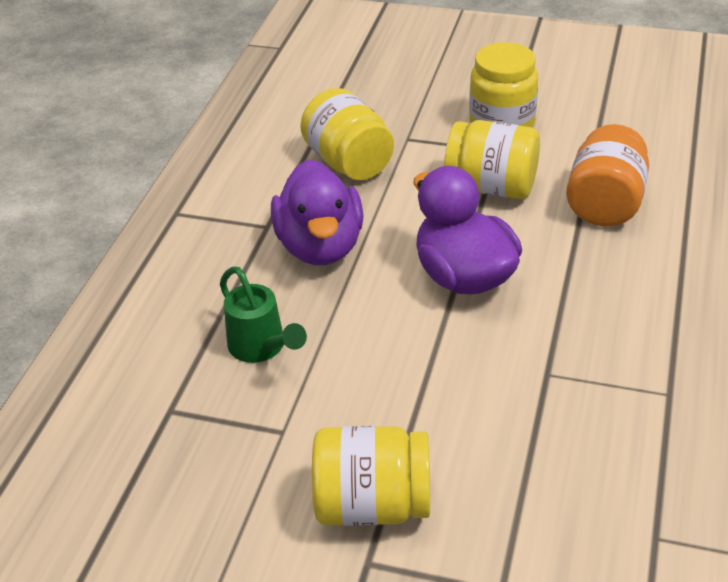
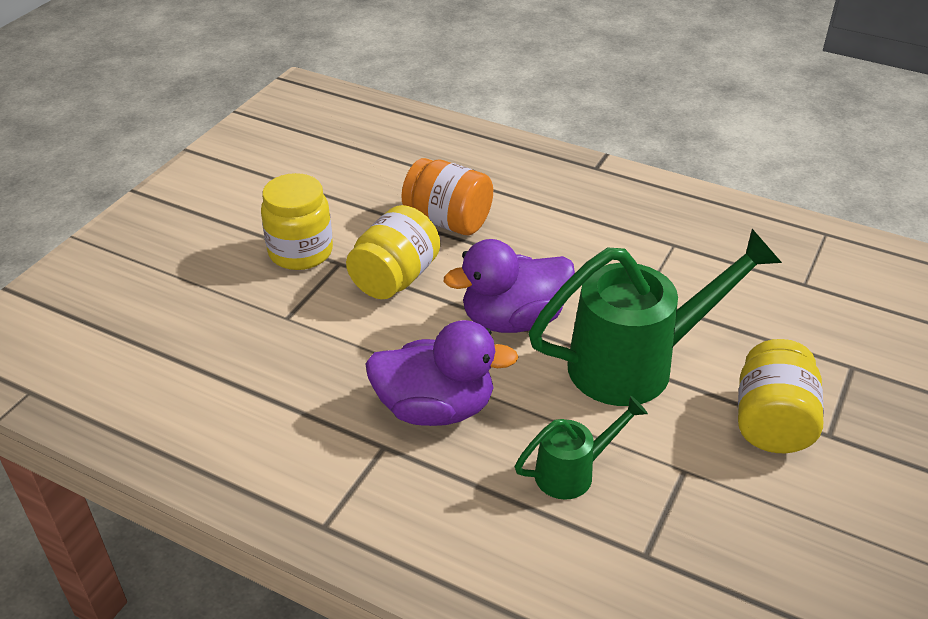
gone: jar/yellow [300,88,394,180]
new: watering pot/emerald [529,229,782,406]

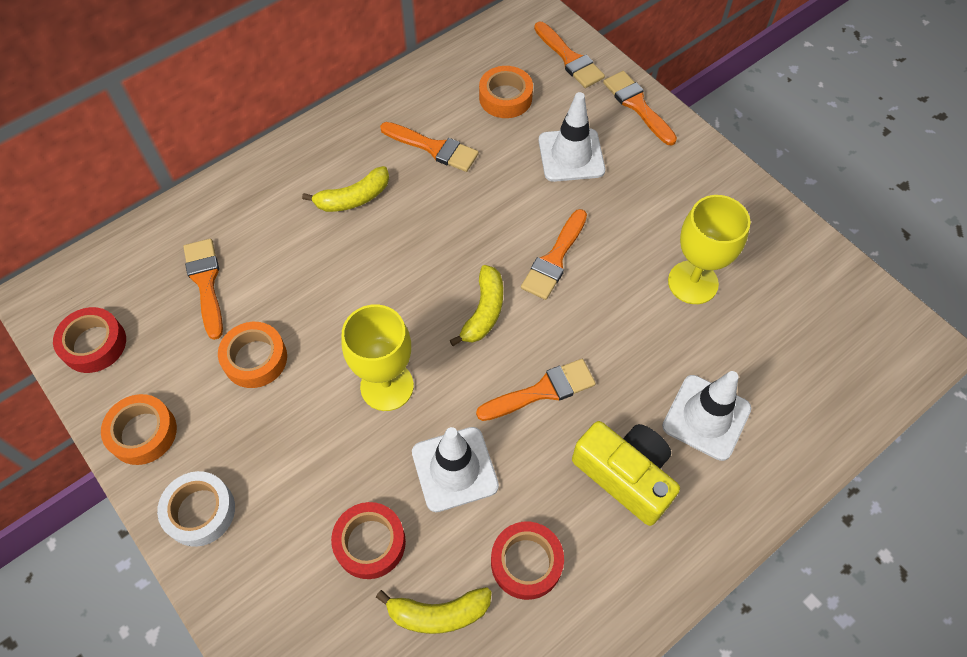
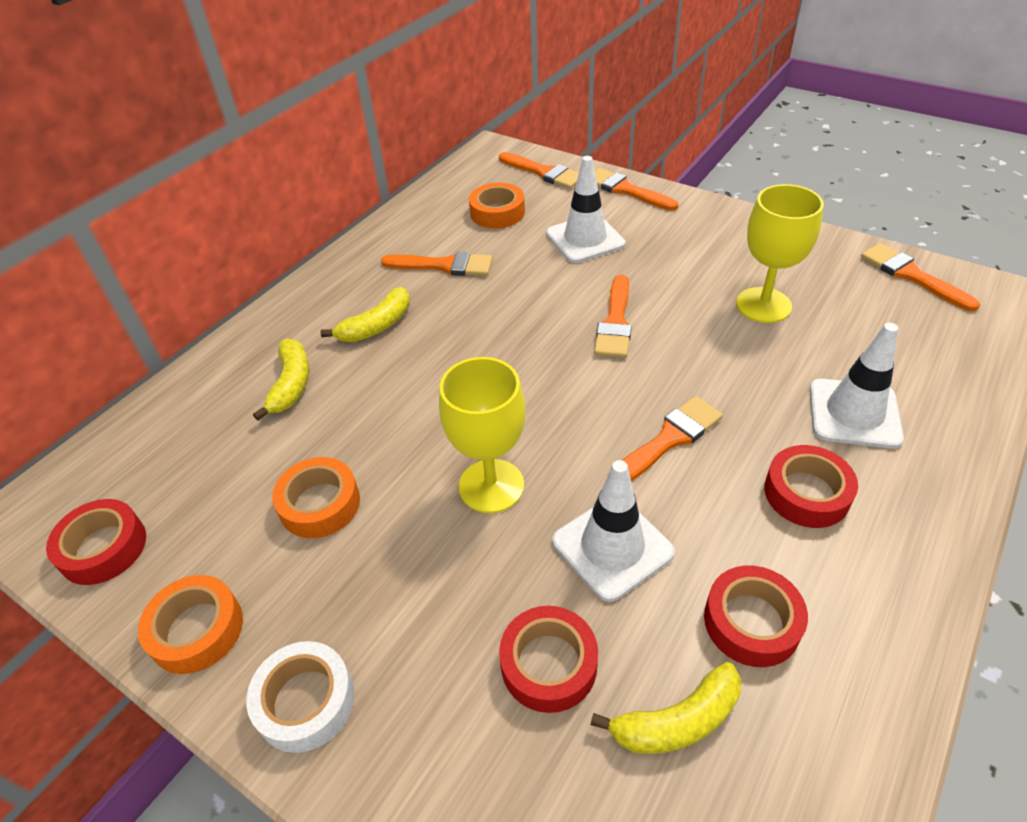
shifted: toy banana/yellow [450,265,503,346] to [253,339,309,421]; paint brush/orange [183,239,223,340] to [861,243,980,311]
swapped: camera/yellow [572,421,680,526] to sticky tape/scarlet [764,445,858,528]

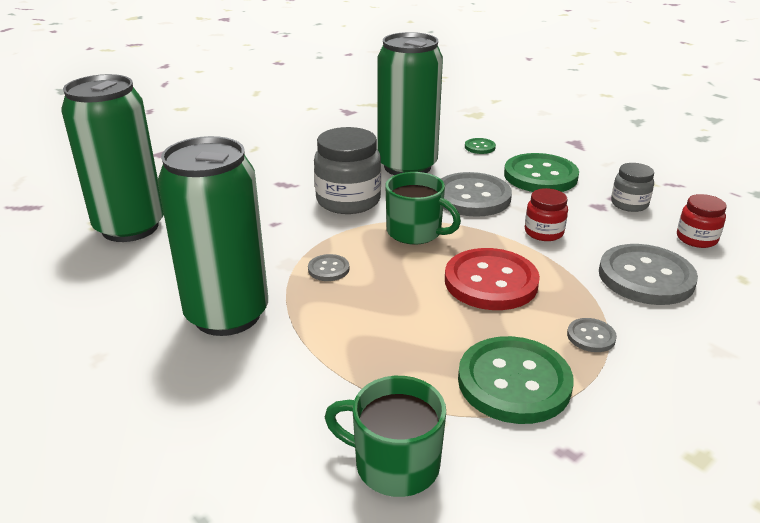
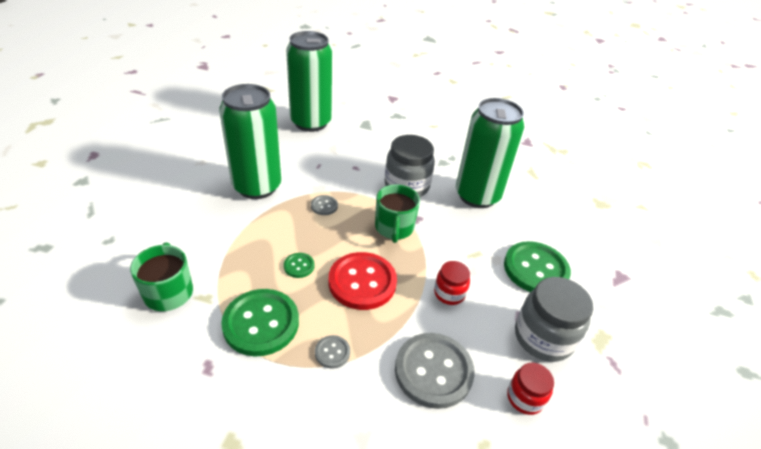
gone: sewing button/ash-grey [441,172,512,217]
shifted: sewing button/emerald [465,138,496,154] to [284,253,315,278]
scaled: jar/ash-grey [611,163,654,212] = [515,277,593,362] x1.77

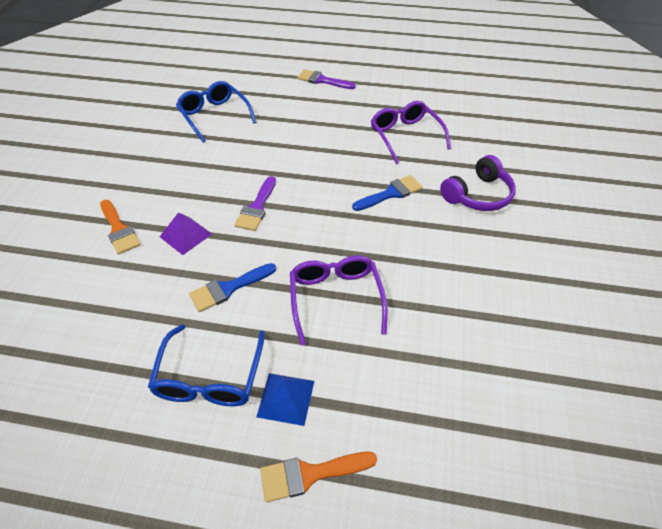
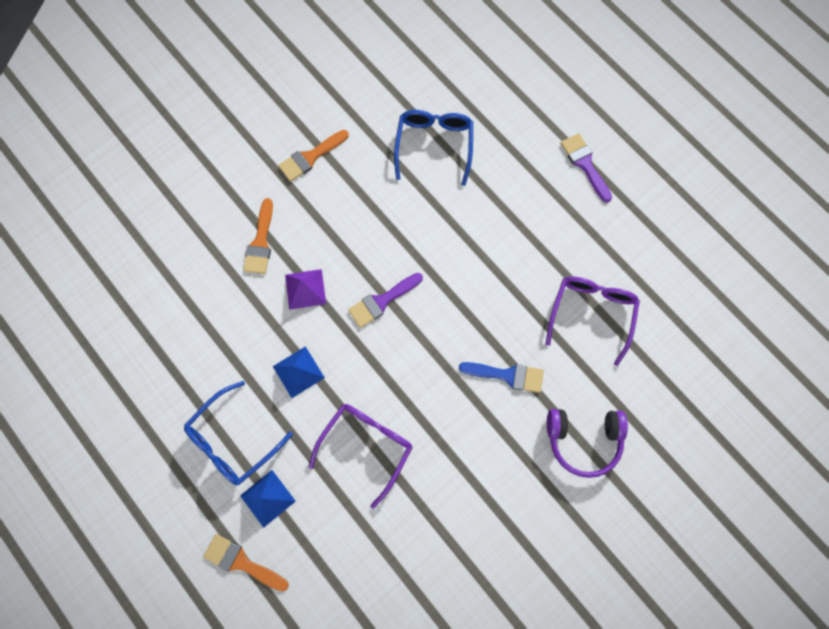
new: paint brush/orange [278,130,349,182]
swapped: paint brush/blue [189,263,276,312] to solid pyramid/blue [273,346,325,398]

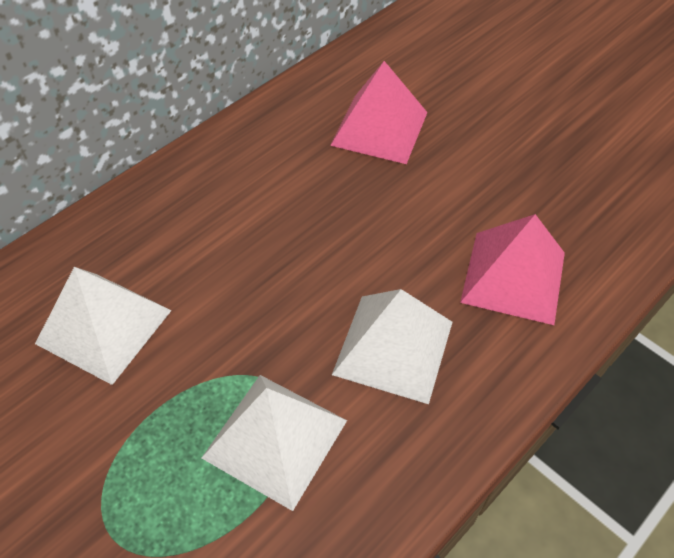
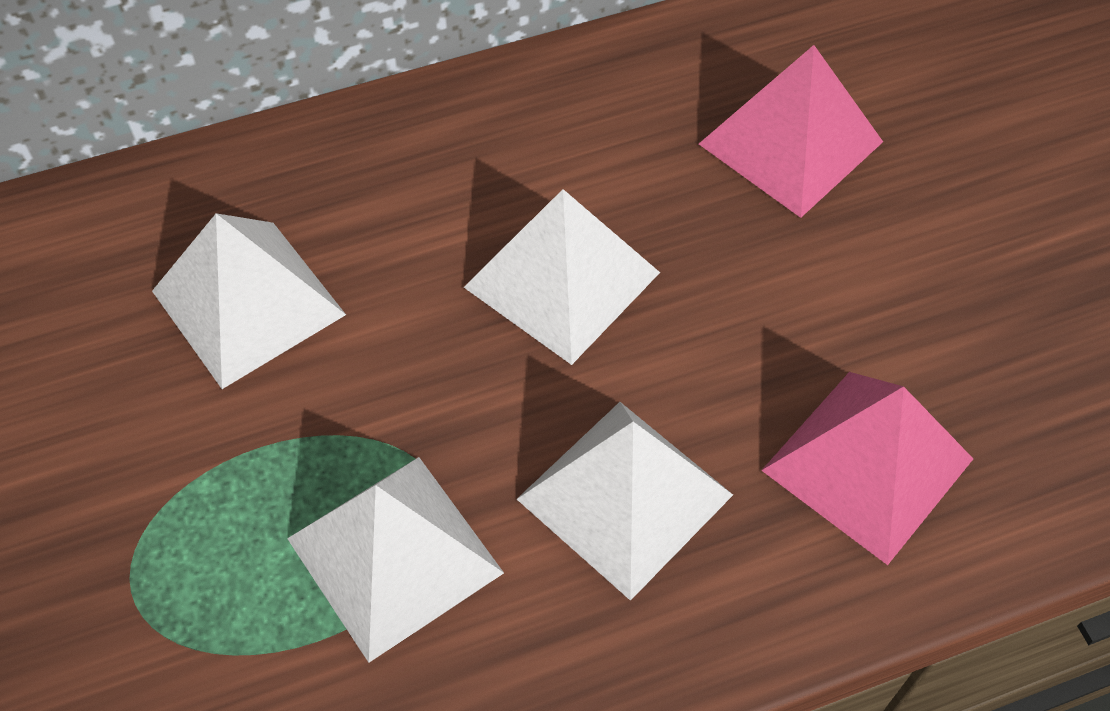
new: solid pyramid/snow-white [464,189,660,365]

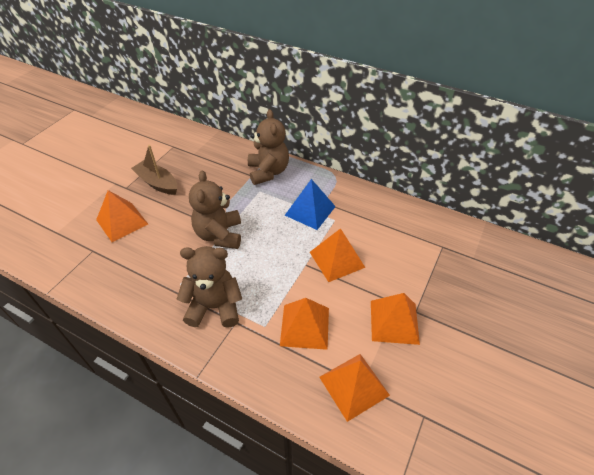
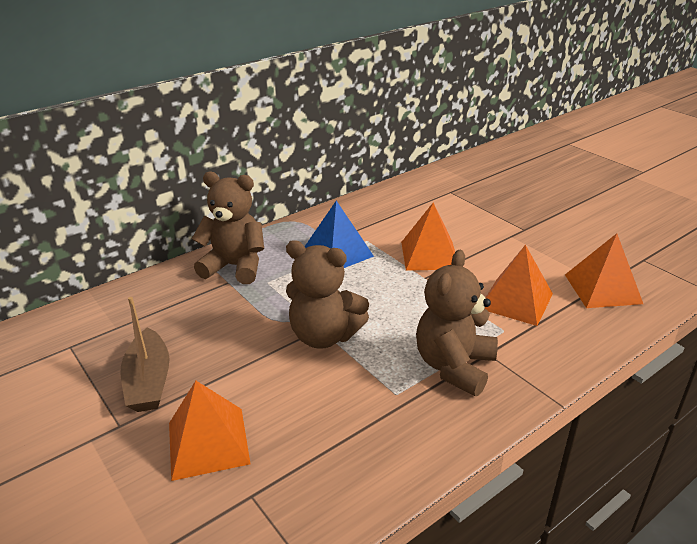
gone: solid pyramid/orange [371,293,420,345]
rotated: boat/russet [131,145,177,195] = [121,297,169,412] 75 degrees counterclockwise

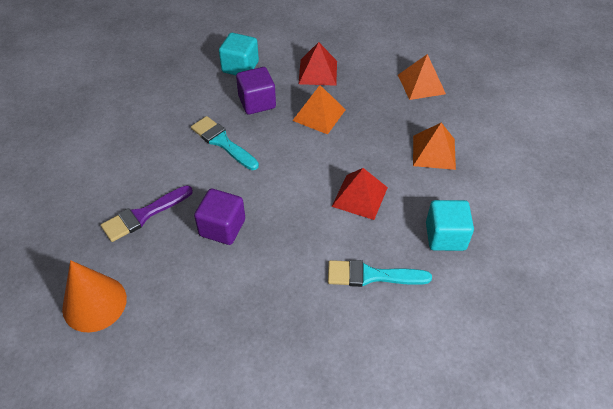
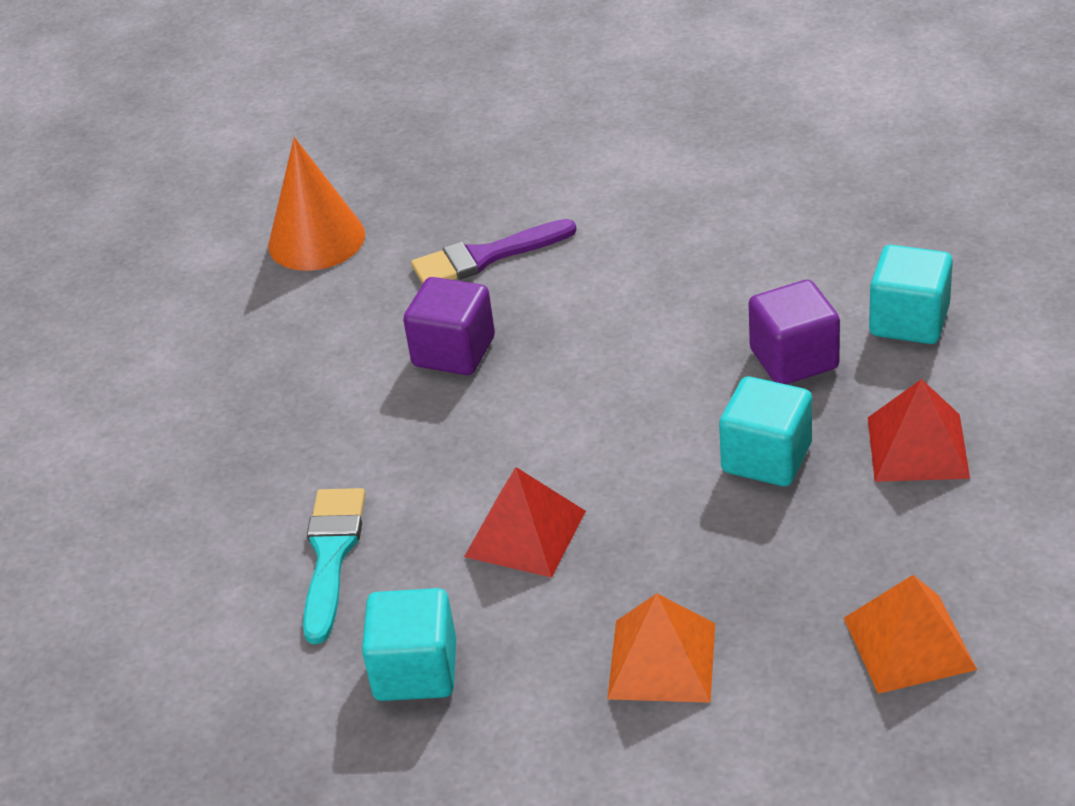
gone: paint brush/turquoise [191,116,259,170]
swapped: solid pyramid/orange [292,85,346,135] to cube/turquoise [719,377,812,486]
rotated: paint brush/purple [101,185,193,242] = [411,219,577,284] 75 degrees counterclockwise

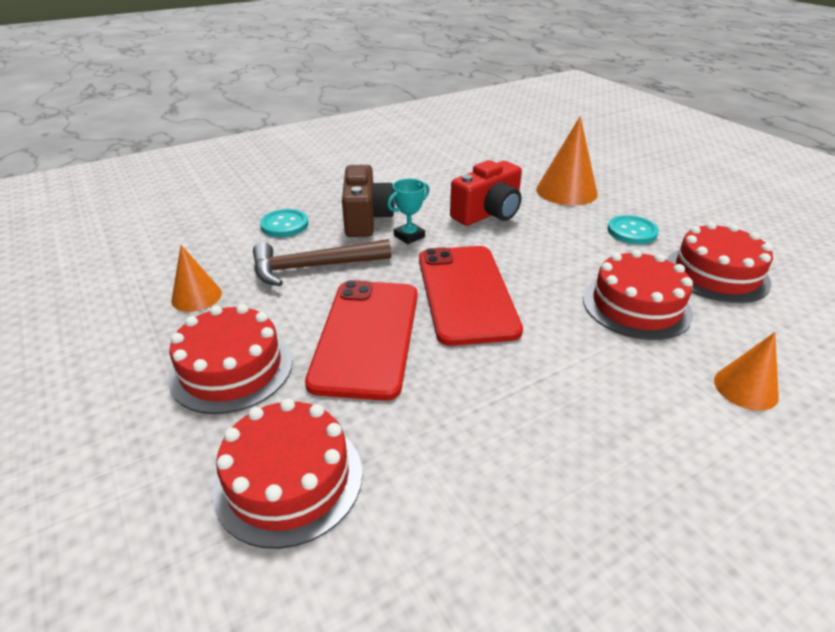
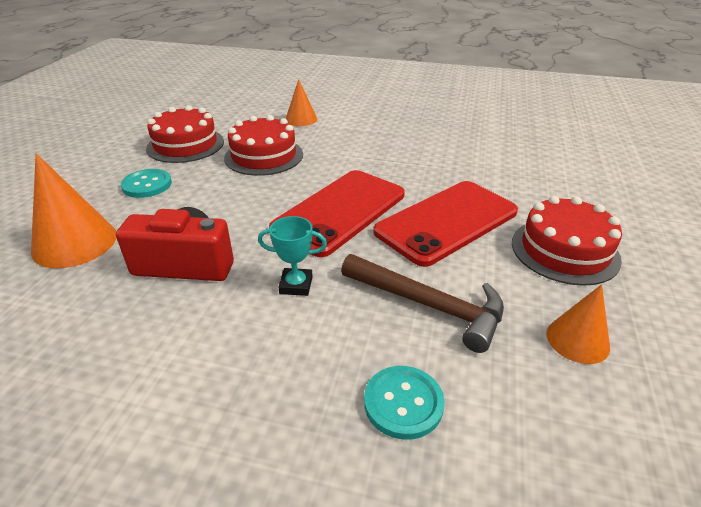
gone: cake/scarlet [212,398,363,549]; camera/russet [342,165,395,237]

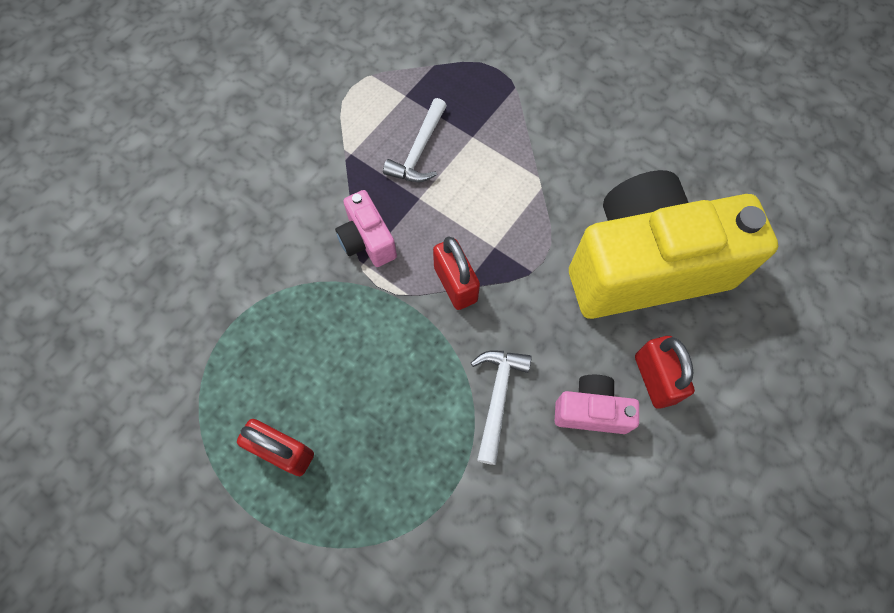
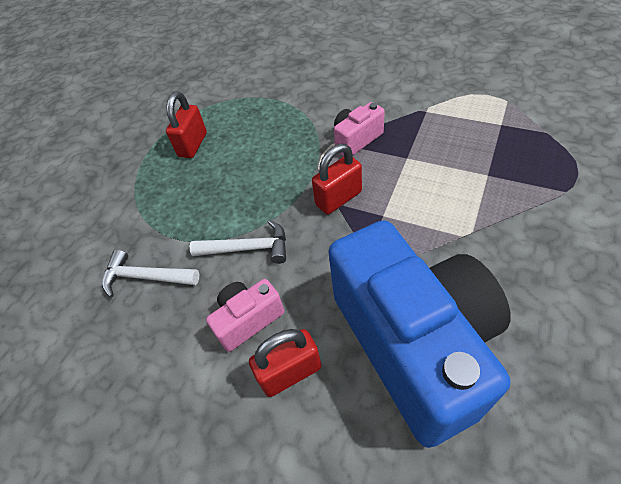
shifted: claw hammer/snow-white [383,98,447,182] to [102,249,199,298]
repainted: camera/yellow [569,170,778,319] to camera/blue [328,220,511,448]
rotated: camera/rosy [555,375,639,434] = [206,279,284,352] 120 degrees counterclockwise

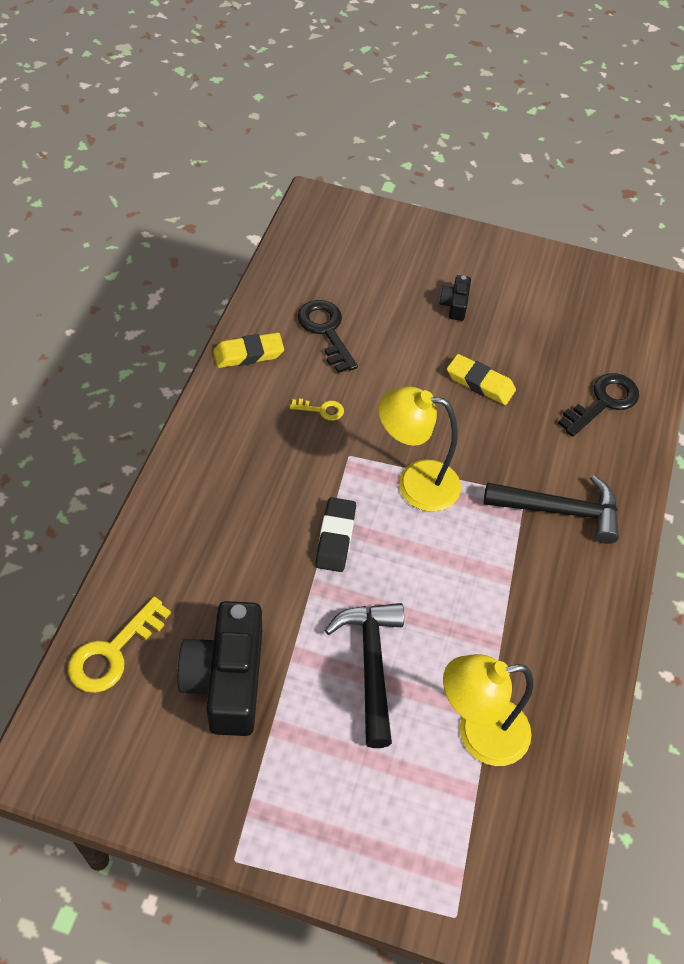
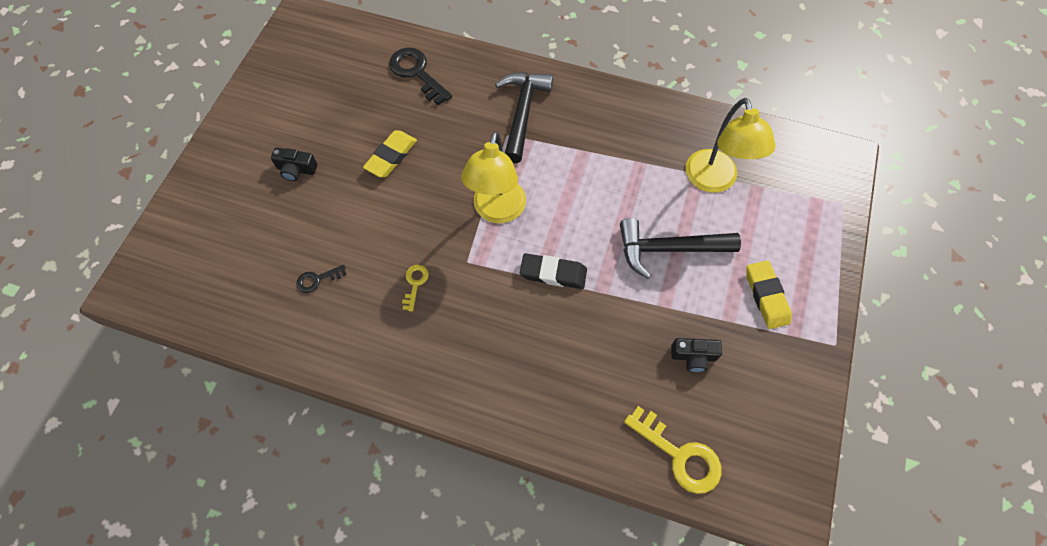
shifted: gum eraser/yellow [213,333,284,368] to [746,261,792,329]
scaled: key/ebony [298,300,358,373] = [296,265,346,293] x0.53; camera/ebony [177,601,262,736] = [671,338,722,373] x0.46

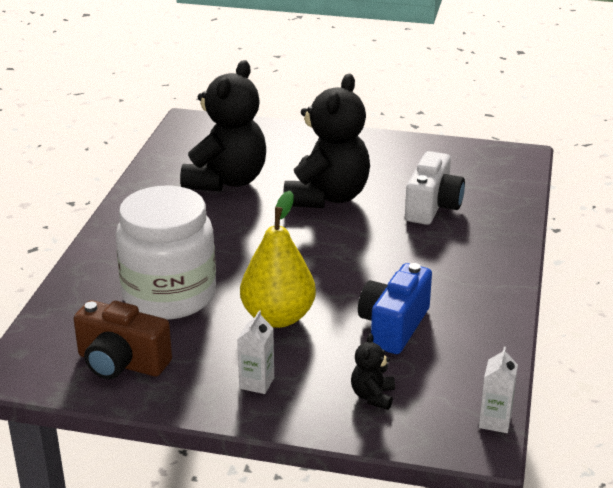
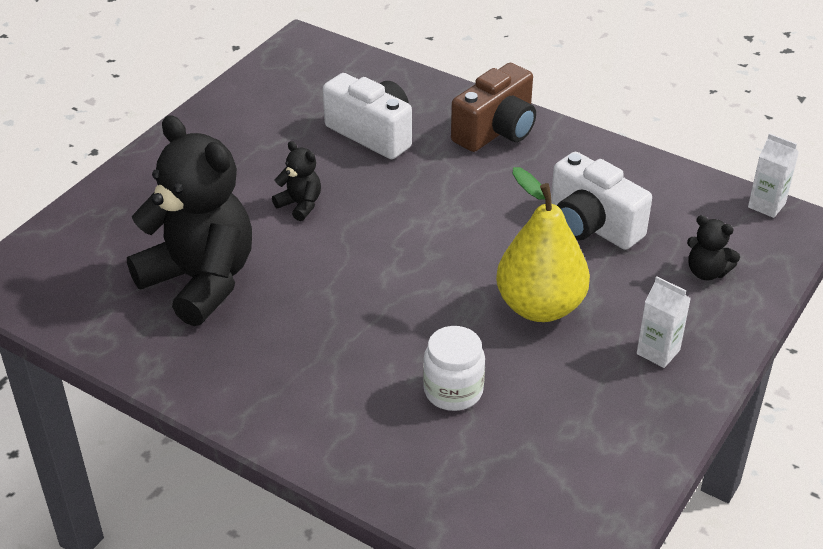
shifted: camera/russet [74,300,172,379] to [451,63,536,152]
repainted: camera/blue [358,263,432,354] to camera/snow-white [551,152,652,250]
scaled: stuffed bear/ebony [283,74,370,208] = [272,141,321,221] x0.42; jar/snow-white [116,185,216,320] = [423,326,485,411] x0.48

